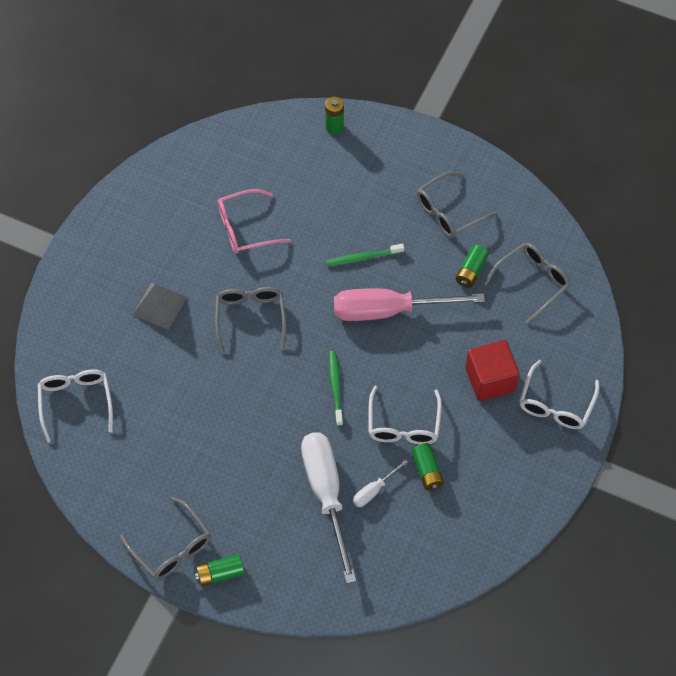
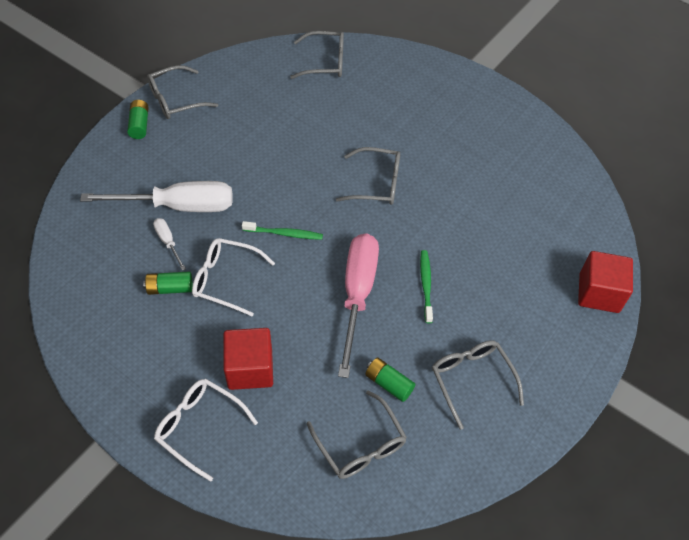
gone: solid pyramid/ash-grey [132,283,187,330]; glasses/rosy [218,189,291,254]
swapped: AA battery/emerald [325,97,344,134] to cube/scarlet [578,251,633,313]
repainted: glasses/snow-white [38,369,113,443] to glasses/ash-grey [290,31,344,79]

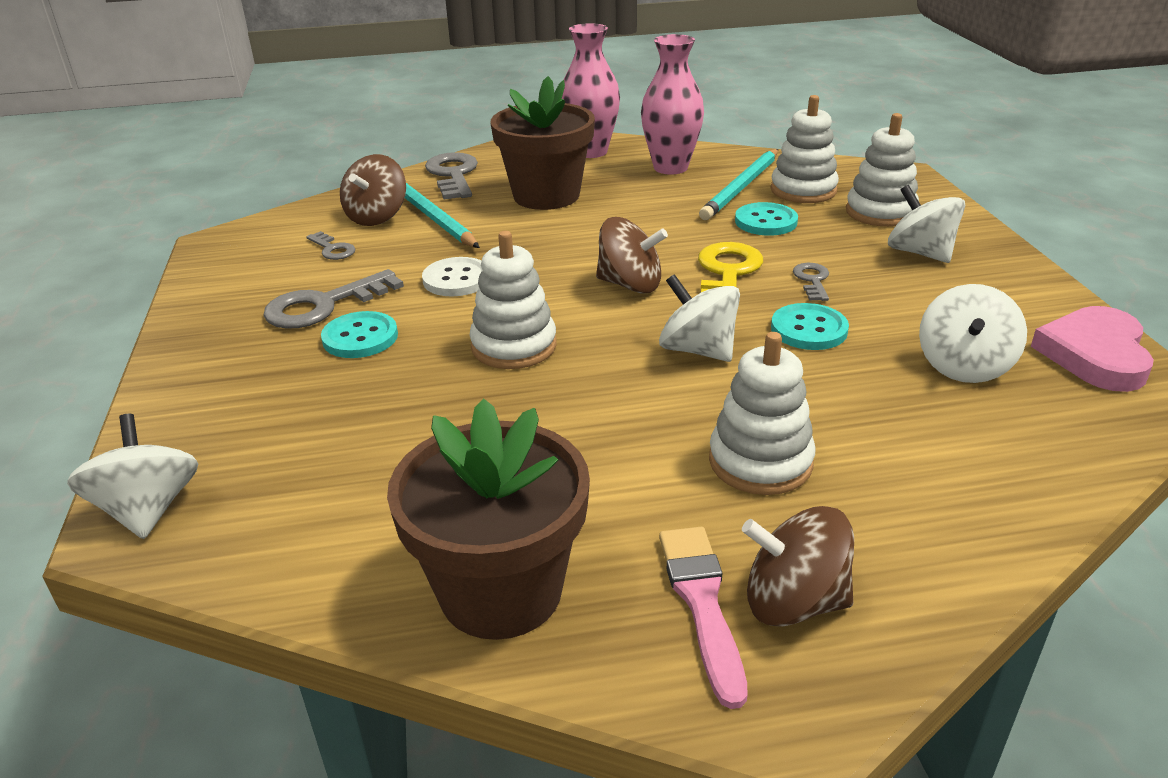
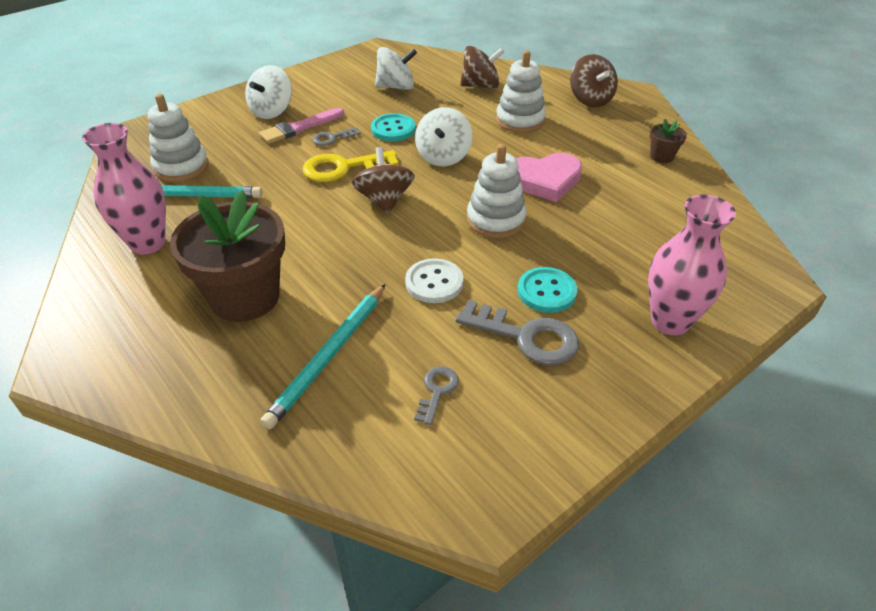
gone: spinning top/snow-white [67,414,198,539]; key/ash-grey [425,152,478,200]; sewing button/turquoise [735,202,798,235]; stacking rings/snow-white [846,113,919,227]
shifted: paint brush/rosy [659,527,748,709] to [259,108,344,144]; spinning top/russet [340,154,406,226] to [460,46,504,89]; heart shape/rosy [1031,306,1154,392] to [516,153,582,202]; flower vase/rosy [562,23,620,158] to [648,195,736,336]
scaled: flower pot/russet [387,398,590,640] = [649,119,687,163] x0.43

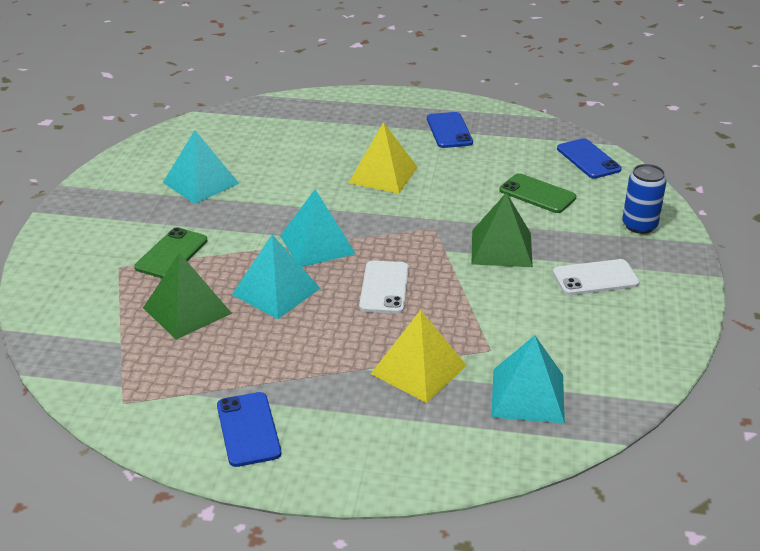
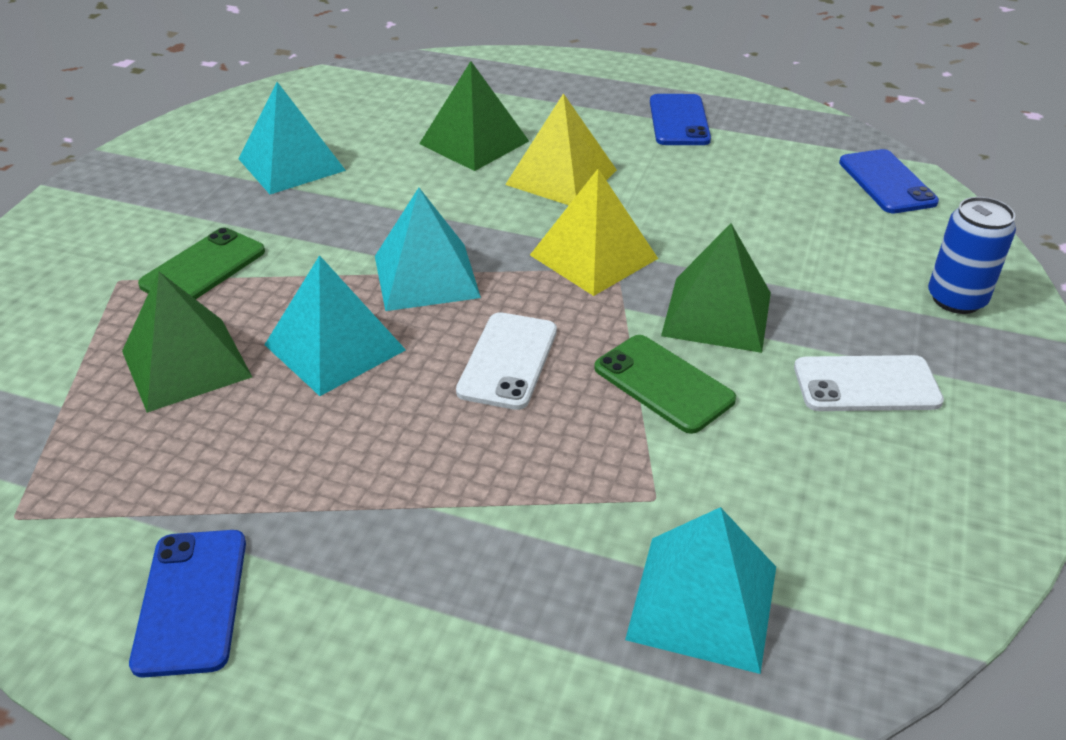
new: solid pyramid/emerald [419,61,529,171]
shifted: solid pyramid/yellow [371,310,467,403] to [530,169,658,296]; smartphone/emerald [500,173,576,213] to [594,335,736,434]

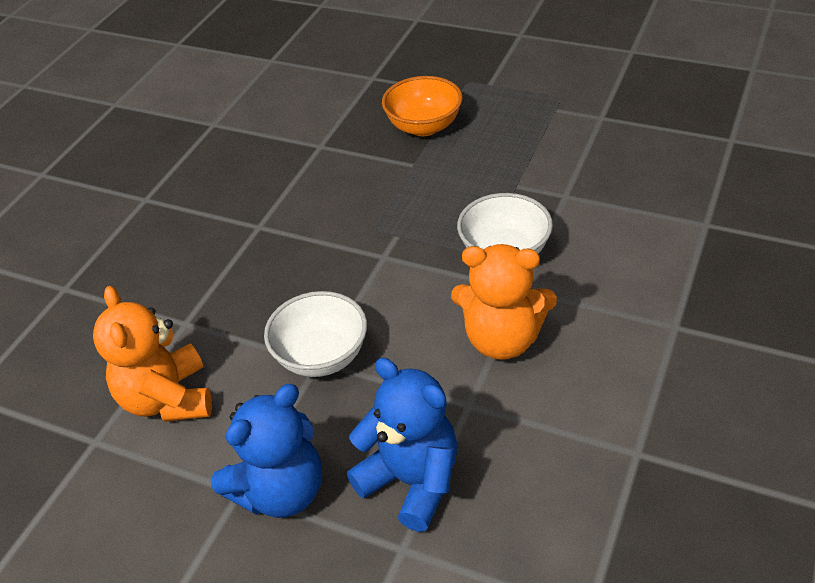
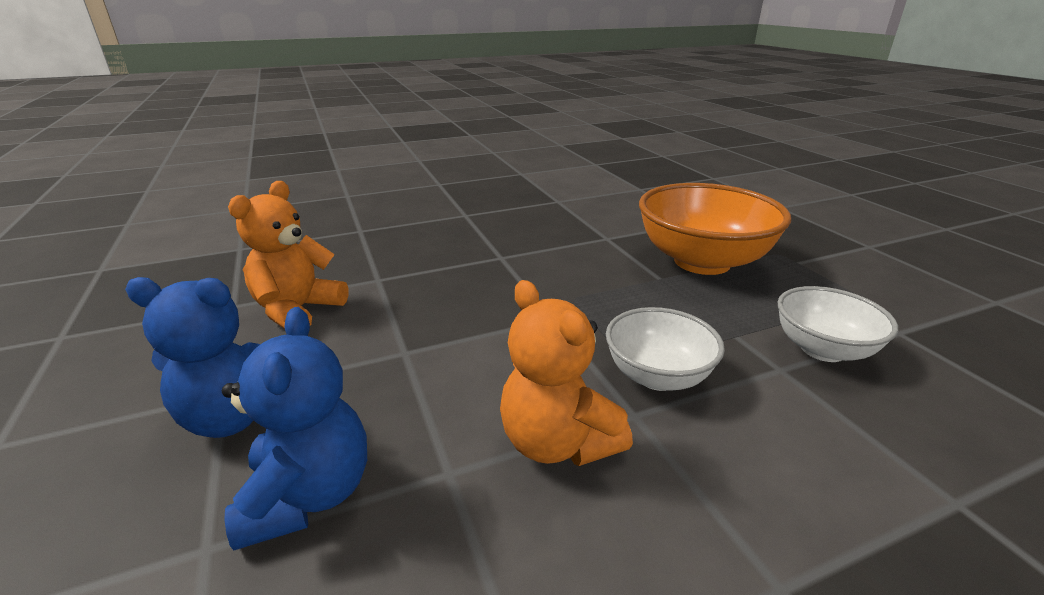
shifted: serving bowl/snow-white [264,291,367,377] to [778,286,898,362]
scaled: serving bowl/orange [382,76,463,136] = [639,183,791,275] x1.75

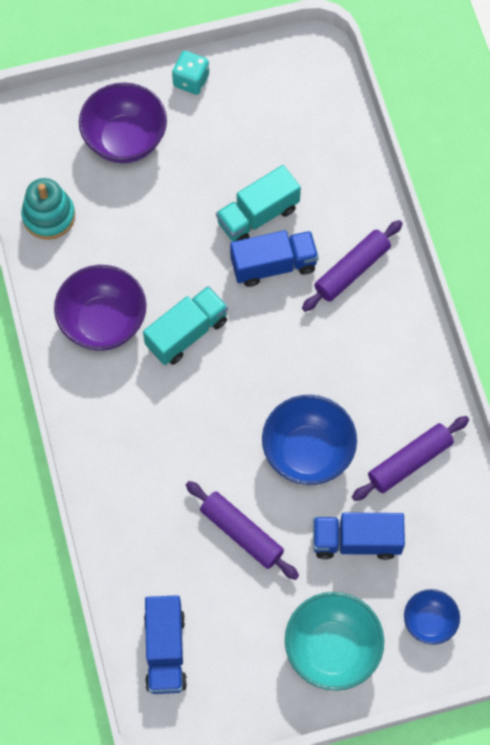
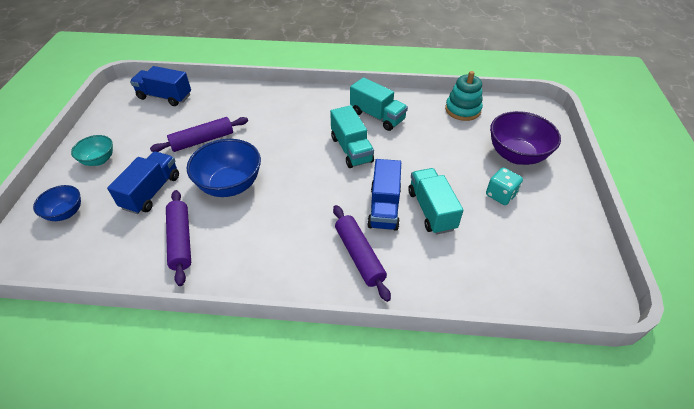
shifted: dice/turquoise [172,51,209,95] to [486,168,523,205]
swapped: serving bowl/purple [54,265,146,351] to lorry/turquoise [350,77,408,131]
scaled: serving bowl/turquoise [285,592,384,691] = [71,135,113,166] x0.57

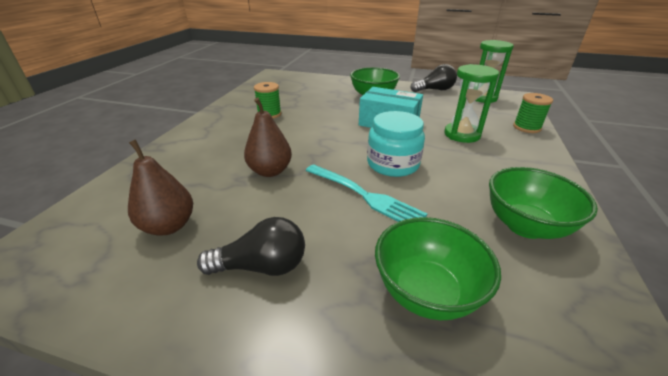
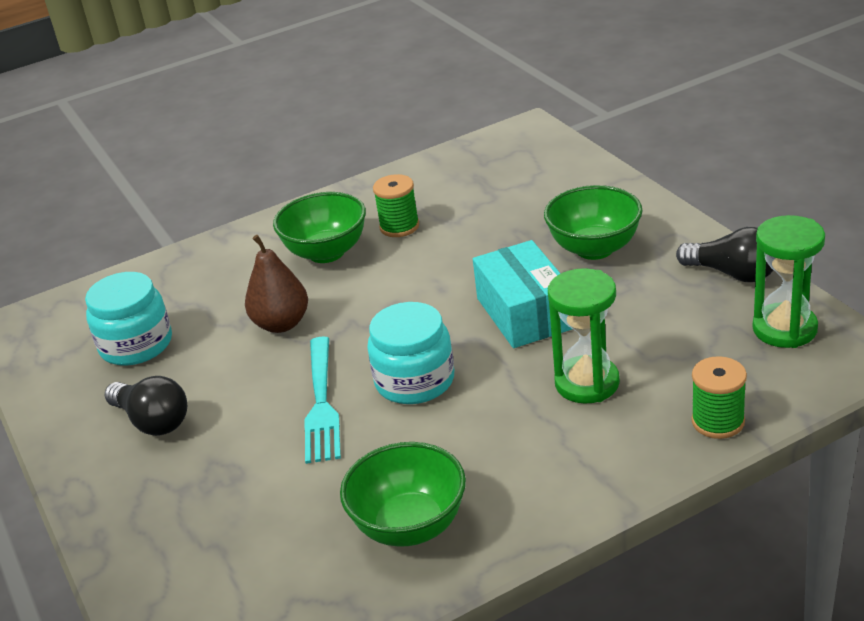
shifted: serving bowl/emerald [375,217,501,320] to [273,192,366,263]
swapped: pear fruit/russet [128,139,193,236] to jar/turquoise [85,272,172,366]

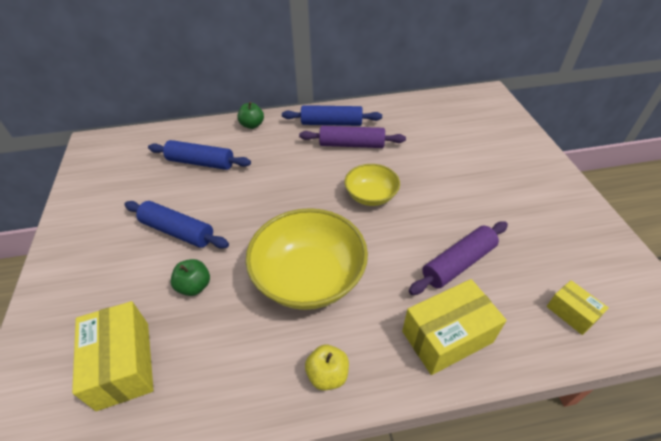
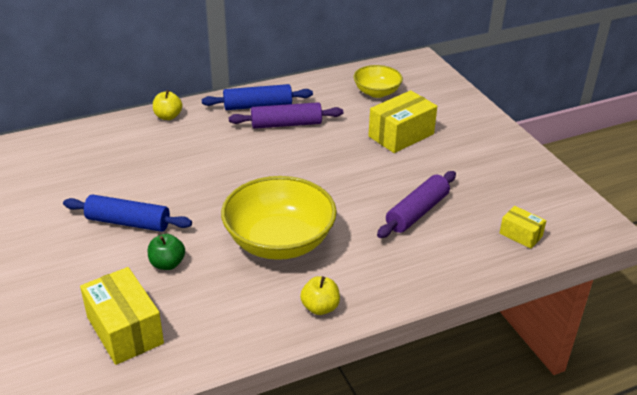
gone: rolling pin/blue [148,140,251,170]
shifted: serving bowl/yellow [344,164,400,206] to [353,65,403,98]; package/yellow [402,279,507,375] to [368,90,437,153]
repainted: toy apple/emerald [237,102,264,129] to toy apple/yellow [153,90,182,120]

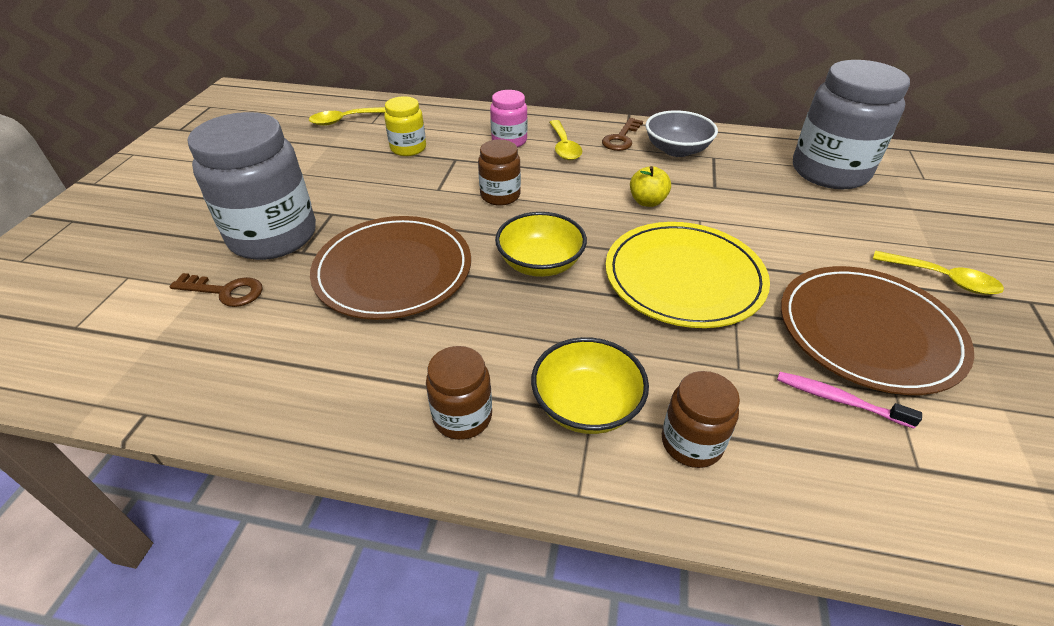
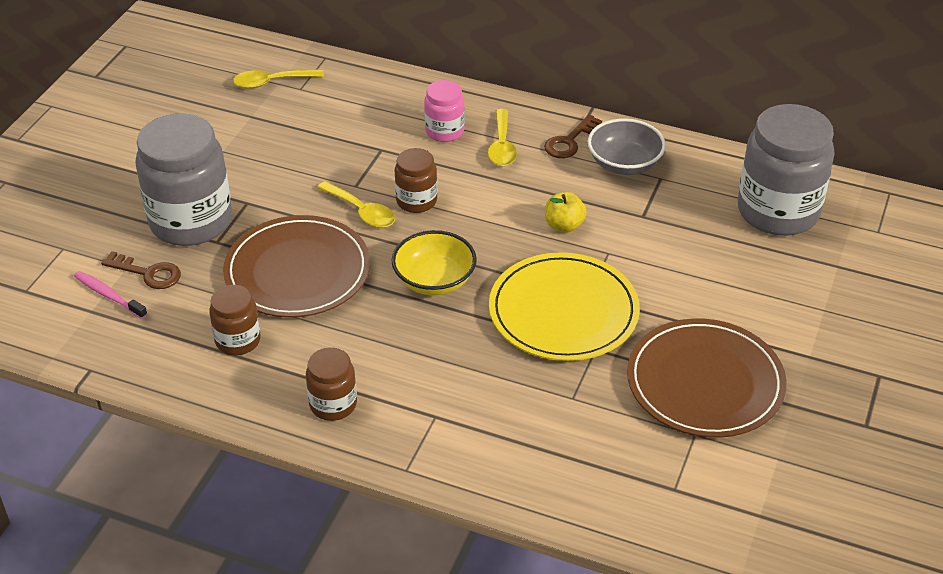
gone: jar/yellow [384,96,426,156]; serving bowl/yellow [531,337,649,434]
shifted: tooth brush/rosy [777,372,922,429] to [74,271,147,319]; jar/russet [662,371,740,468] to [209,285,261,355]; teaspoon/yellow [873,250,1004,295] to [317,181,395,228]

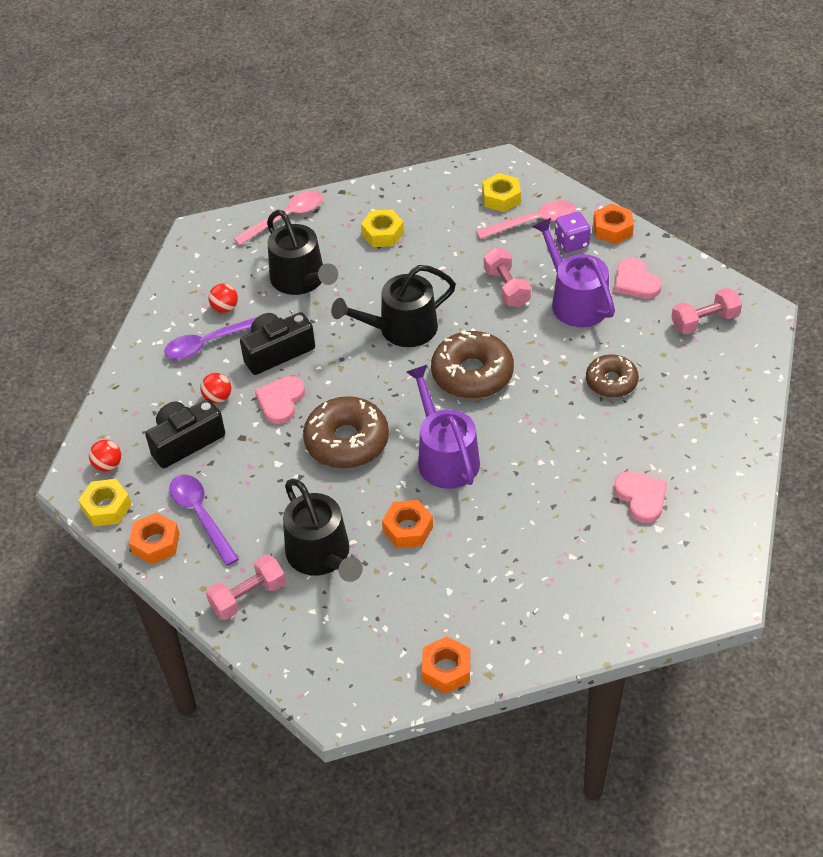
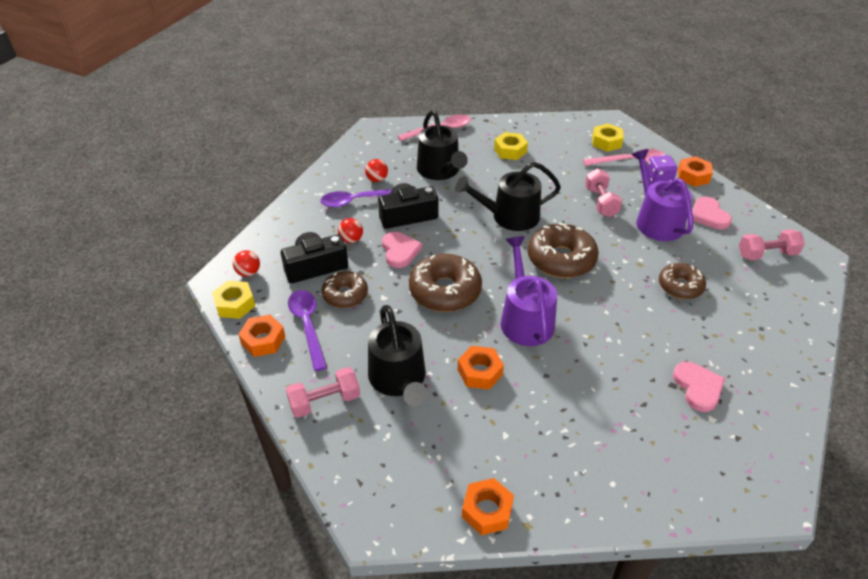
new: donut/russet [321,271,368,308]
rotated: heart shape/rosy [255,376,305,424] = [382,232,422,268] 135 degrees clockwise

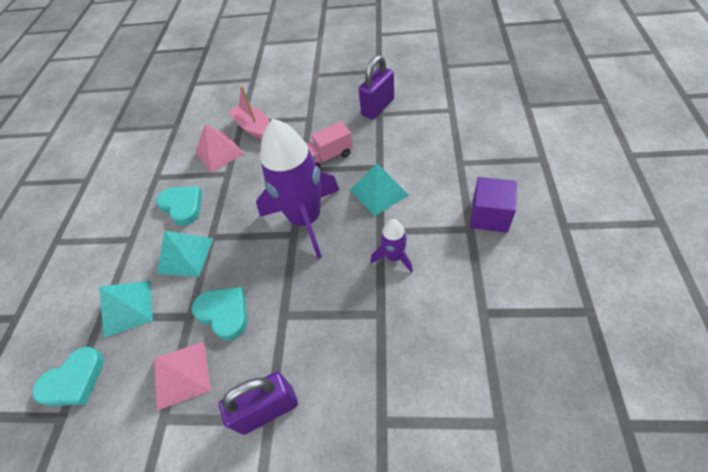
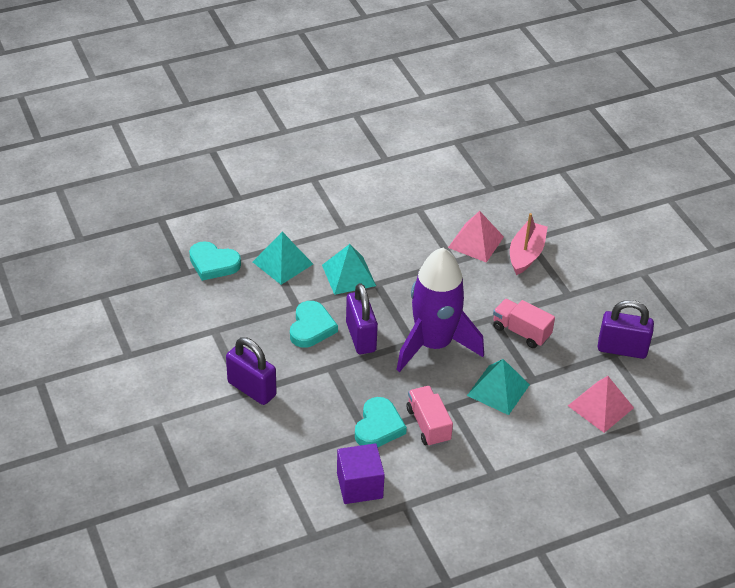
new: lock/purple [346,283,378,354]
shifted: cube/purple [470,177,517,233] to [337,443,385,504]; heart shape/turquoise [156,186,202,226] to [355,397,407,447]; solid pyramid/rosy [154,342,211,411] to [568,376,634,433]
swapped: spaceship/purple [370,219,413,273] to lorry/rosy [407,386,453,447]

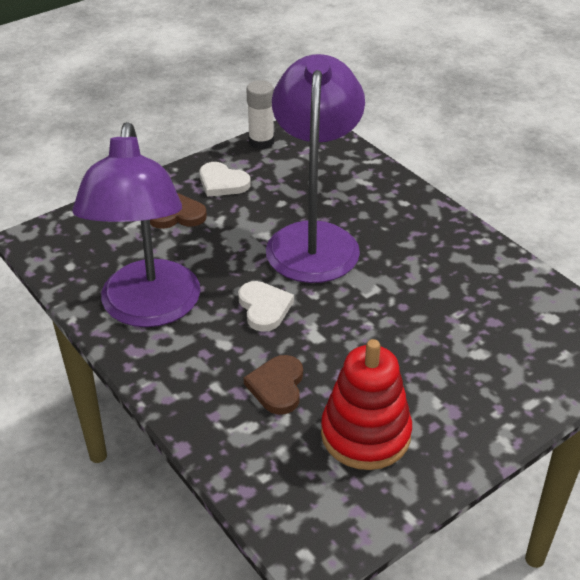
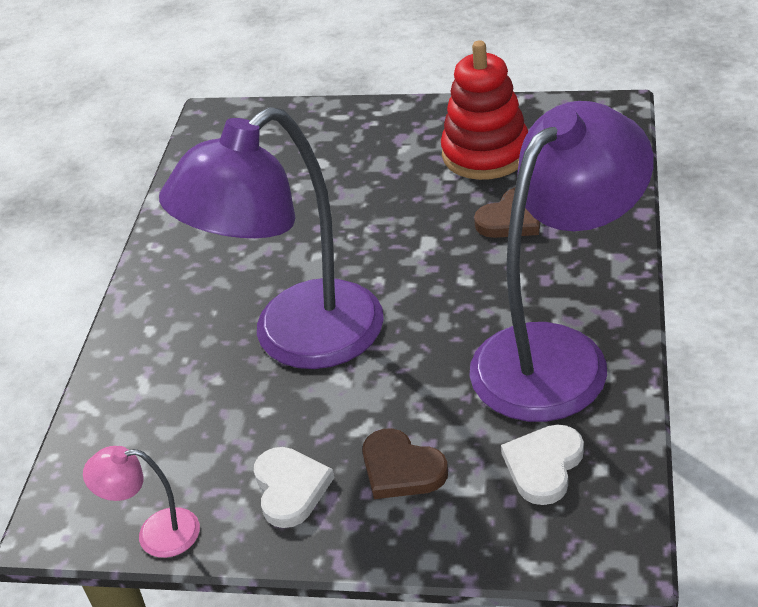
shifted: heart shape/snow-white [238,281,294,332] to [501,424,584,505]
swapped: glue stick/snow-white [246,80,274,149] to reading lamp/rosy [83,446,200,558]

